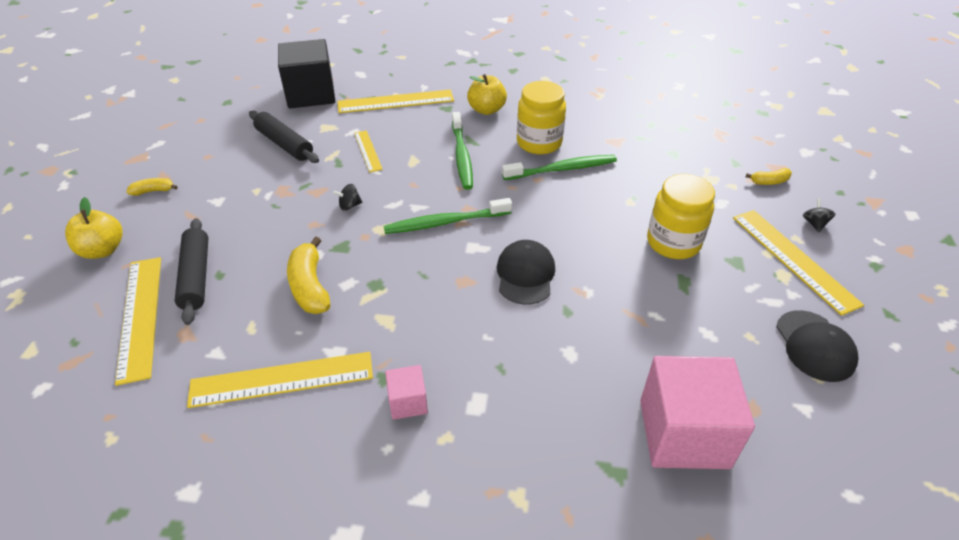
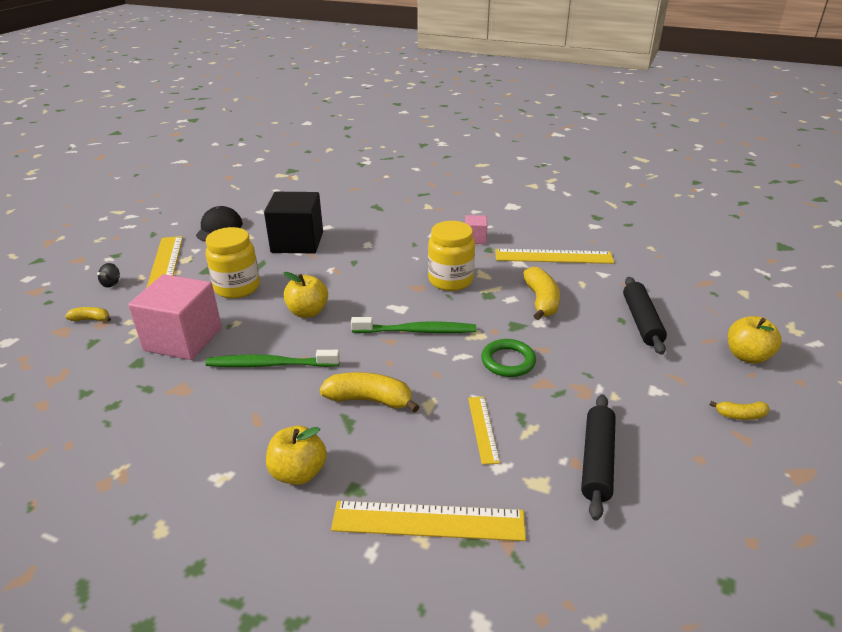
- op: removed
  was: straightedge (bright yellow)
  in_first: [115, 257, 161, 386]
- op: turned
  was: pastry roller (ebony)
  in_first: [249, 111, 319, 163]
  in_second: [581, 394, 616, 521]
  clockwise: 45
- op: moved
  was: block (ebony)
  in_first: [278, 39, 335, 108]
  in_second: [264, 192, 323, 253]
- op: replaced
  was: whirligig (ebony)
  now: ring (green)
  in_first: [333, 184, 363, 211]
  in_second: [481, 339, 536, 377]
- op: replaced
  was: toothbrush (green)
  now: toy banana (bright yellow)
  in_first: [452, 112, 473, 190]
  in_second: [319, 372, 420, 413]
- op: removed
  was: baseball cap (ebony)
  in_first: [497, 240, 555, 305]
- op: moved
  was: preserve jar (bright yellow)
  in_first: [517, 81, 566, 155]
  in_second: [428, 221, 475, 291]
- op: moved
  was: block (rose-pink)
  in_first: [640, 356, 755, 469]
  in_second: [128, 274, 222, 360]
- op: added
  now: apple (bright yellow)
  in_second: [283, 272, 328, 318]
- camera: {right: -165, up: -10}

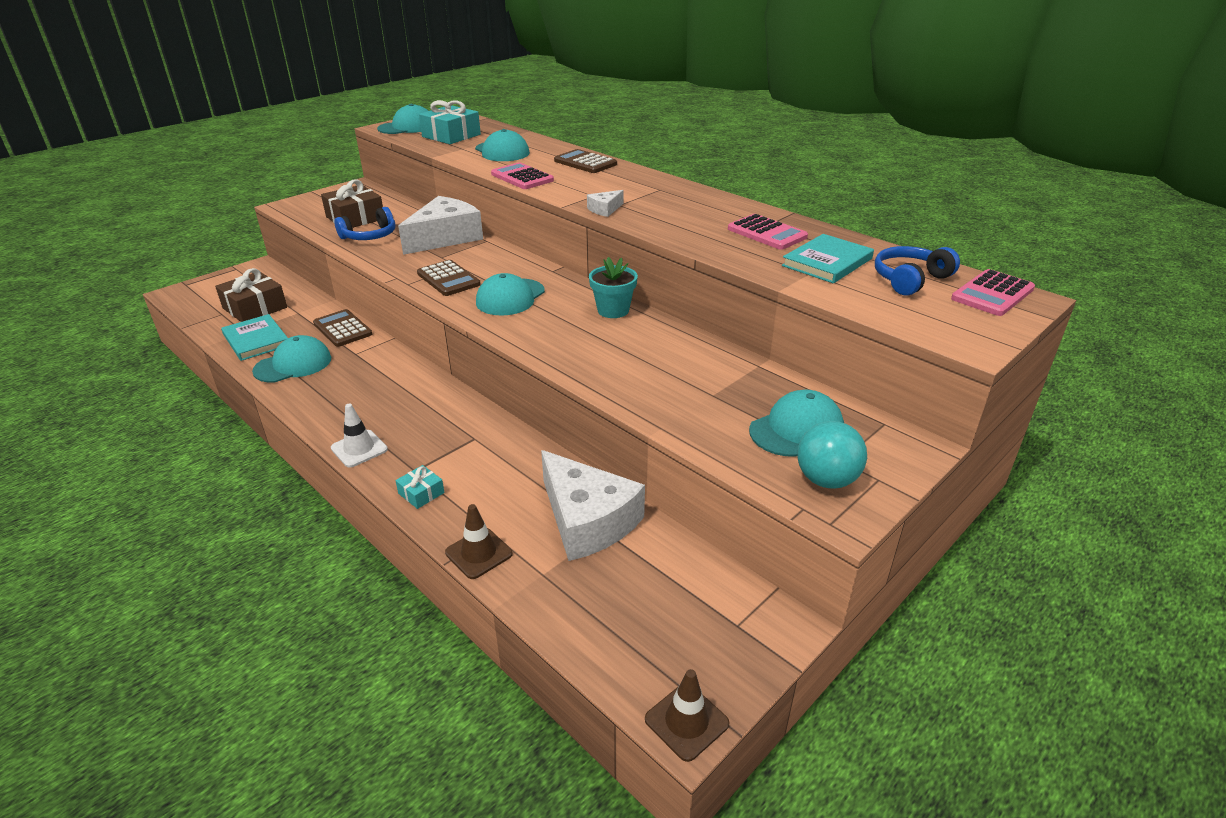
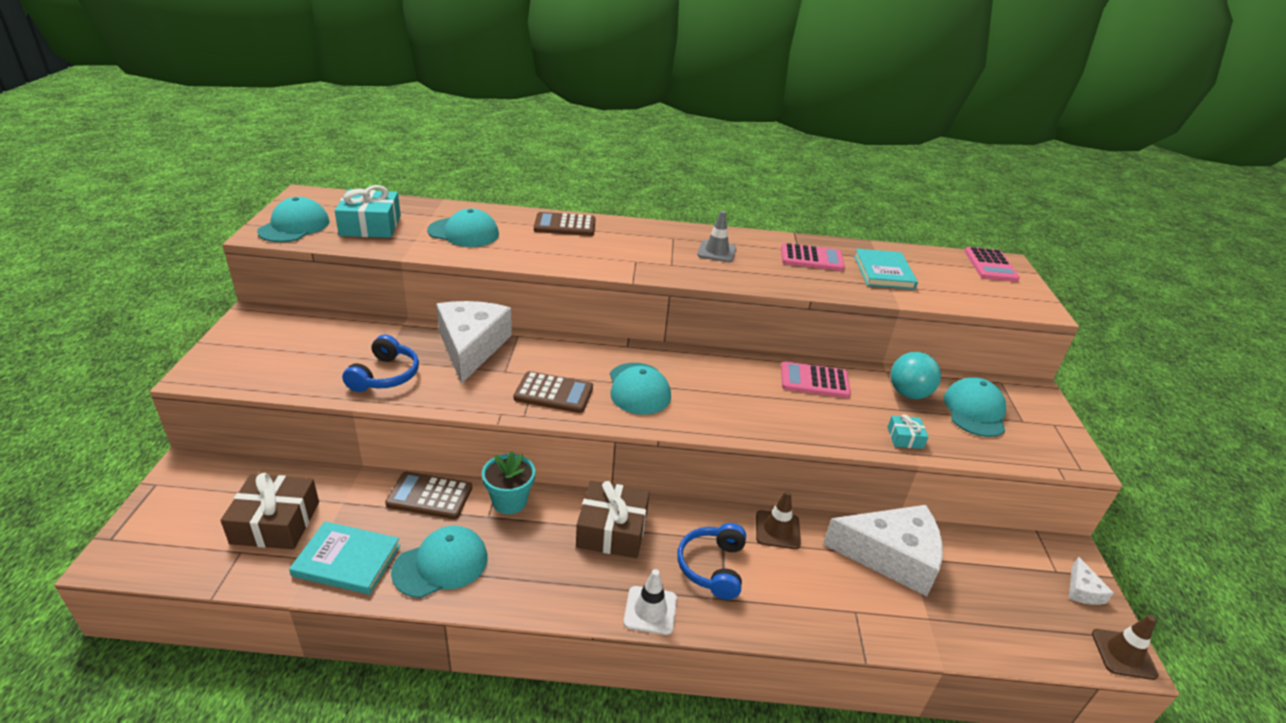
- op: turned
  was: baseball cap (teal)
  in_first: [252, 335, 331, 382]
  in_second: [391, 526, 488, 598]
  clockwise: 45
- op: moved
  was: gift (brown)
  in_first: [321, 180, 383, 228]
  in_second: [576, 481, 650, 558]
- op: moved
  was: gift (teal)
  in_first: [395, 465, 445, 509]
  in_second: [887, 414, 928, 449]
- op: moved
  was: road cone (brown)
  in_first: [445, 504, 513, 579]
  in_second: [756, 491, 801, 549]
- op: moved
  was: pocket calculator (rose-pink)
  in_first: [491, 162, 554, 189]
  in_second: [781, 362, 851, 398]
- op: moved
  was: piece of cheese (pure white)
  in_first: [587, 190, 624, 217]
  in_second: [1069, 556, 1114, 605]
- op: moved
  was: flower pot (teal)
  in_first: [589, 257, 638, 318]
  in_second: [482, 451, 535, 514]
- op: moved
  was: sphere (teal)
  in_first: [797, 421, 867, 488]
  in_second: [890, 352, 941, 399]
- op: moved
  was: headphones (royal blue)
  in_first: [875, 246, 960, 296]
  in_second: [677, 523, 746, 600]
- op: added
  now: road cone (ash-grey)
  in_second: [697, 211, 736, 262]
- camera: {right: -45, up: 0}

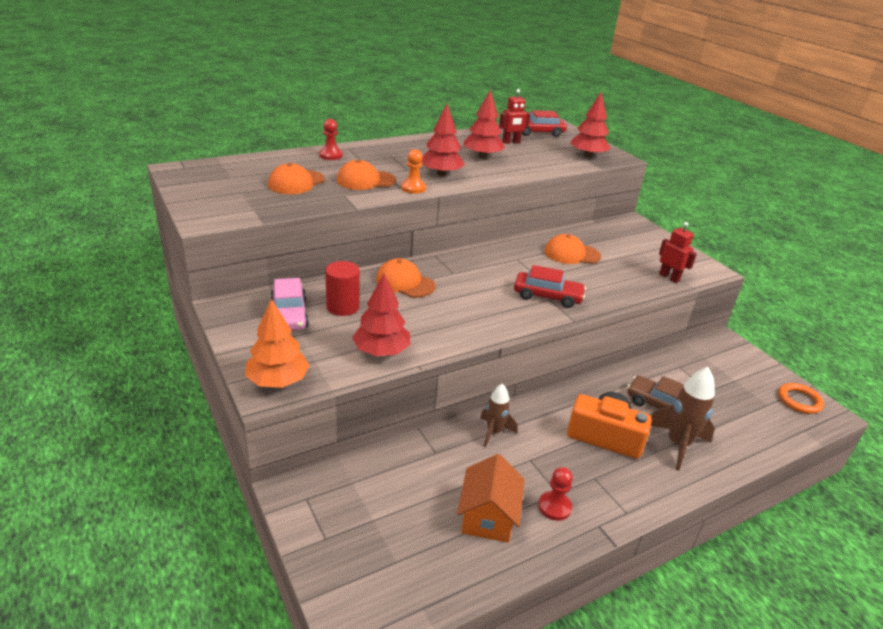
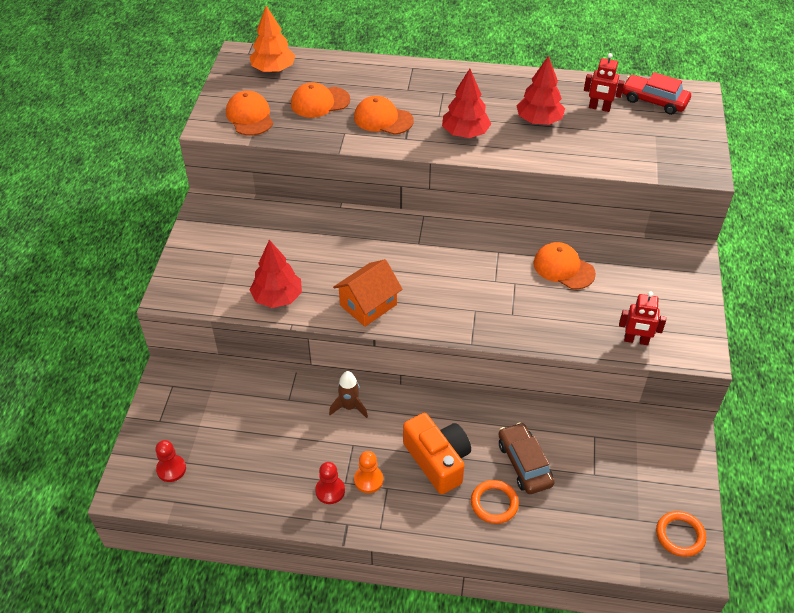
- op: moved
  was: fir tree (orange)
  in_first: [245, 299, 310, 388]
  in_second: [250, 6, 295, 73]
- op: removed
  was: car (rose-pink)
  in_first: [271, 278, 309, 330]
- op: moved
  was: game pawn (scarlet)
  in_first: [319, 119, 343, 160]
  in_second: [155, 440, 186, 482]
- op: removed
  was: cylinder (scarlet)
  in_first: [325, 261, 360, 316]
- op: moved
  was: baseball cap (orange)
  in_first: [376, 258, 436, 298]
  in_second: [226, 91, 273, 136]
- op: moved
  was: game pawn (orange)
  in_first: [401, 149, 426, 194]
  in_second: [354, 451, 383, 493]
- op: moved
  was: house (orange)
  in_first: [457, 454, 525, 543]
  in_second: [333, 259, 403, 327]
- op: removed
  was: car (scarlet)
  in_first: [514, 265, 586, 308]
- op: removed
  was: fir tree (scarlet)
  in_first: [570, 92, 611, 158]
- op: replaced
  was: toy rocket (brown)
  now: ring (orange)
  in_first: [651, 367, 715, 471]
  in_second: [471, 480, 519, 524]
- op: turned
  was: robot (scarlet)
  in_first: [659, 222, 697, 283]
  in_second: [619, 292, 666, 345]
  clockwise: 105
- camera: {right: 40, up: 15}

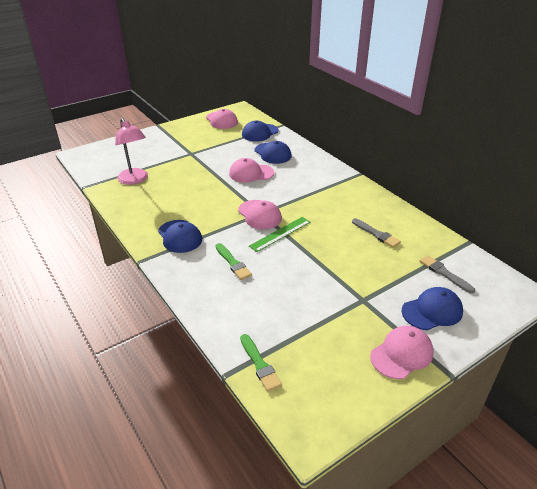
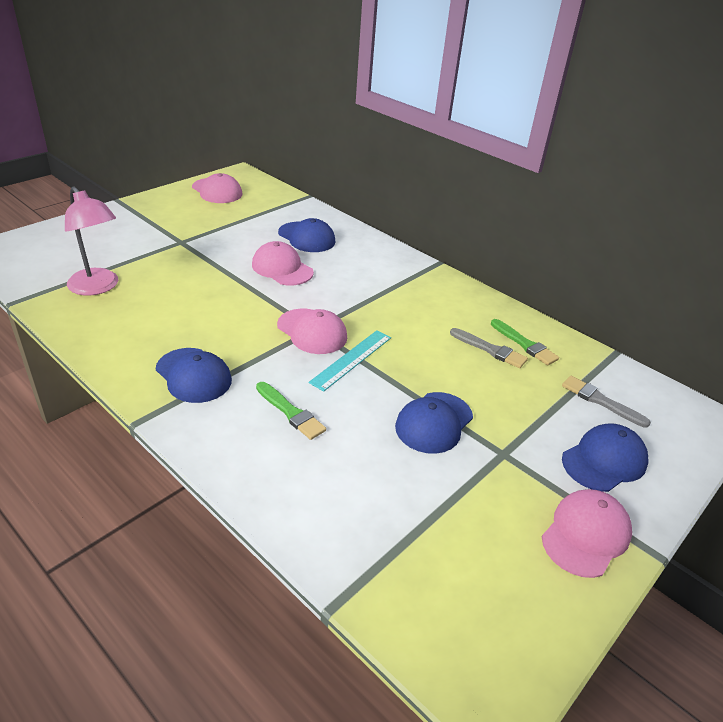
- op: turned
  was: baseball cap (rose-pink)
  in_first: [229, 158, 274, 183]
  in_second: [252, 241, 314, 285]
  clockwise: 60
- op: moved
  was: brush (green)
  in_first: [240, 334, 282, 392]
  in_second: [491, 319, 559, 365]
- op: moved
  was: baseball cap (royal blue)
  in_first: [242, 120, 279, 142]
  in_second: [395, 392, 473, 454]
- op: recoloured
  was: straightedge (green)
  now: straightedge (teal)
  in_first: [249, 217, 310, 252]
  in_second: [309, 330, 391, 392]
- camera: {right: -15, up: 0}

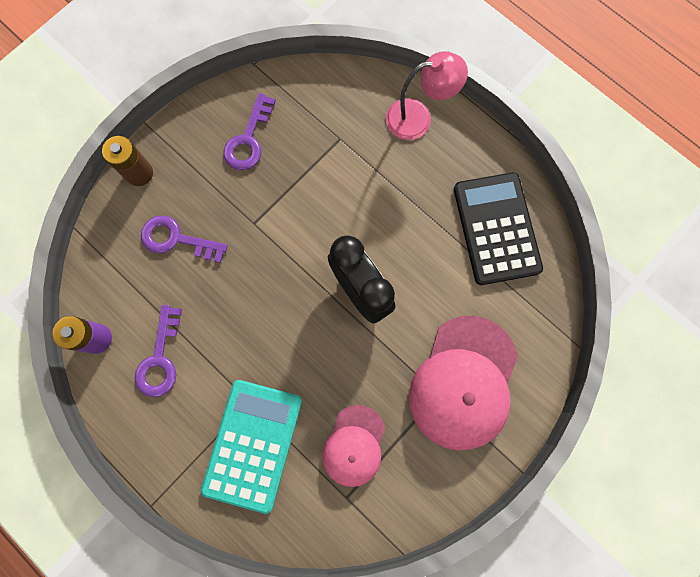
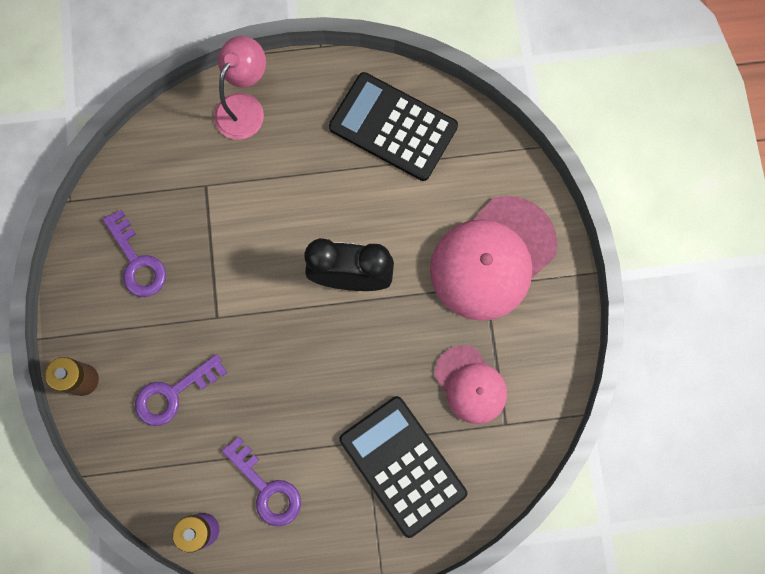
- op: recoloured
  was: pocket calculator (teal)
  now: pocket calculator (ebony)
  in_first: [201, 380, 302, 514]
  in_second: [339, 396, 467, 538]
- op: turned
  was: baseball cap (rose-pink)
  in_first: [409, 316, 518, 450]
  in_second: [430, 196, 558, 321]
  clockwise: 75
- camera: {right: -50, up: 0}

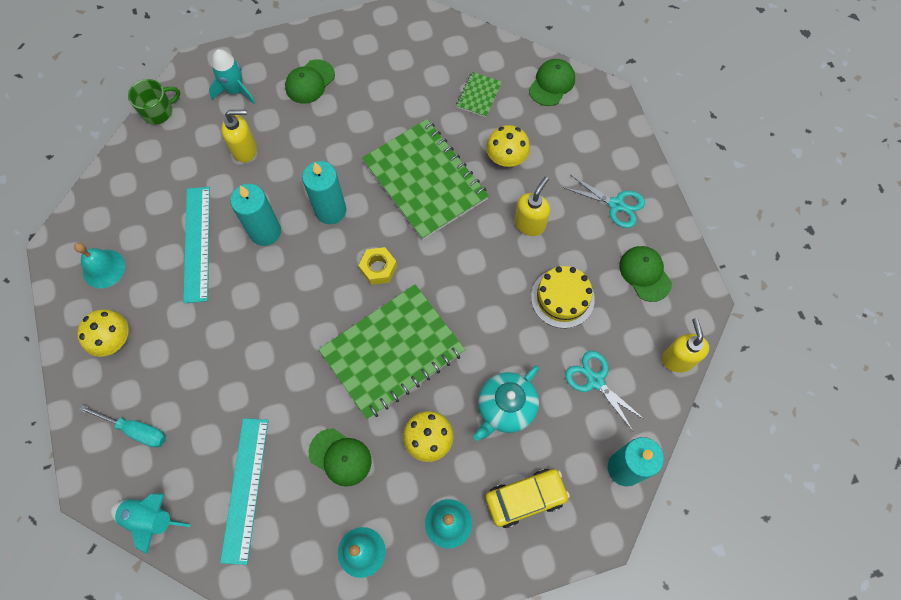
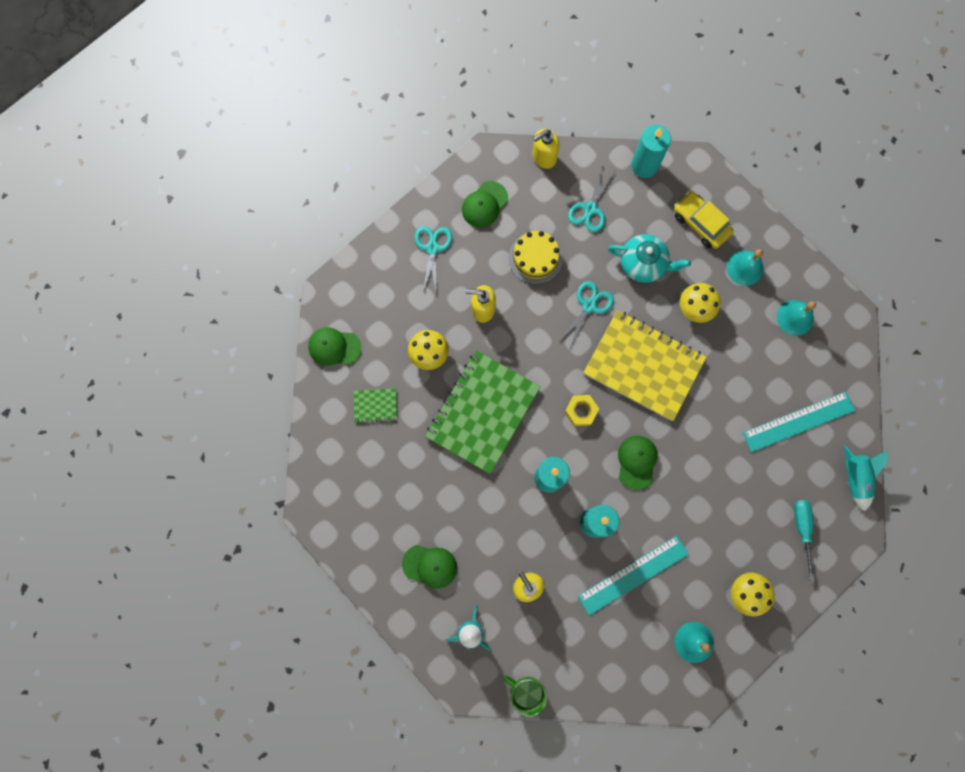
- op: moved
  was: baseball cap (green)
  in_first: [309, 429, 372, 487]
  in_second: [618, 436, 658, 490]
- op: recoloured
  was: notepad (green)
  now: notepad (bright yellow)
  in_first: [319, 284, 465, 420]
  in_second: [583, 310, 707, 421]
- op: added
  now: scissors (teal)
  in_second: [558, 281, 614, 350]
- camera: {right: -115, up: 10}

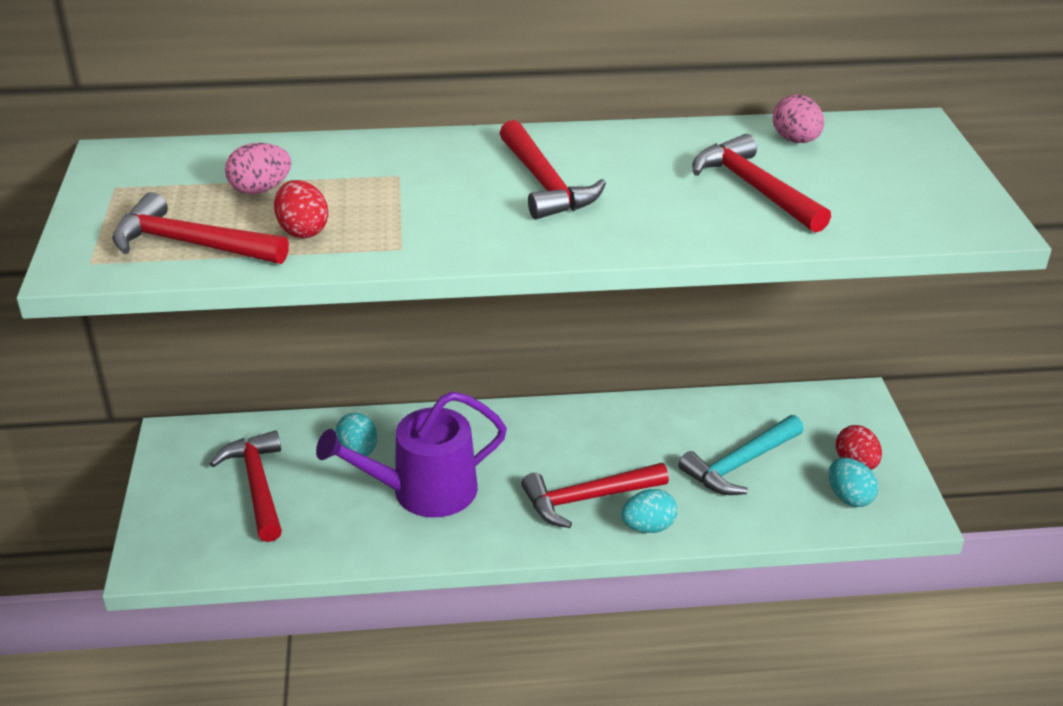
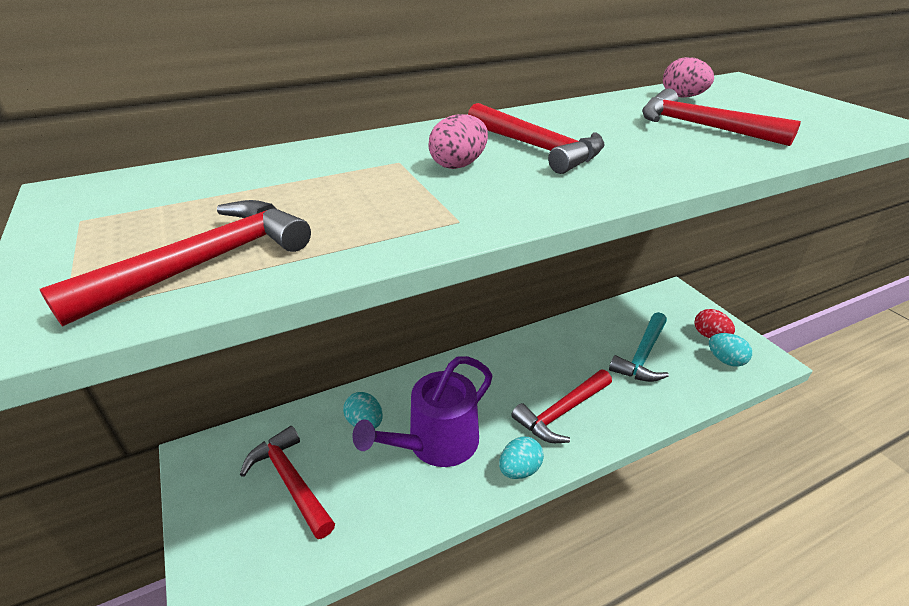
- op: turned
  was: claw hammer (scarlet)
  in_first: [112, 192, 289, 264]
  in_second: [40, 200, 311, 327]
  clockwise: 135
- op: moved
  was: egg (rose-pink)
  in_first: [225, 143, 292, 194]
  in_second: [428, 114, 488, 169]
- op: removed
  was: egg (scarlet)
  in_first: [274, 180, 328, 238]
- op: moved
  was: egg (teal)
  in_first: [621, 489, 677, 533]
  in_second: [499, 437, 544, 479]
- camera: {right: -20, up: 0}

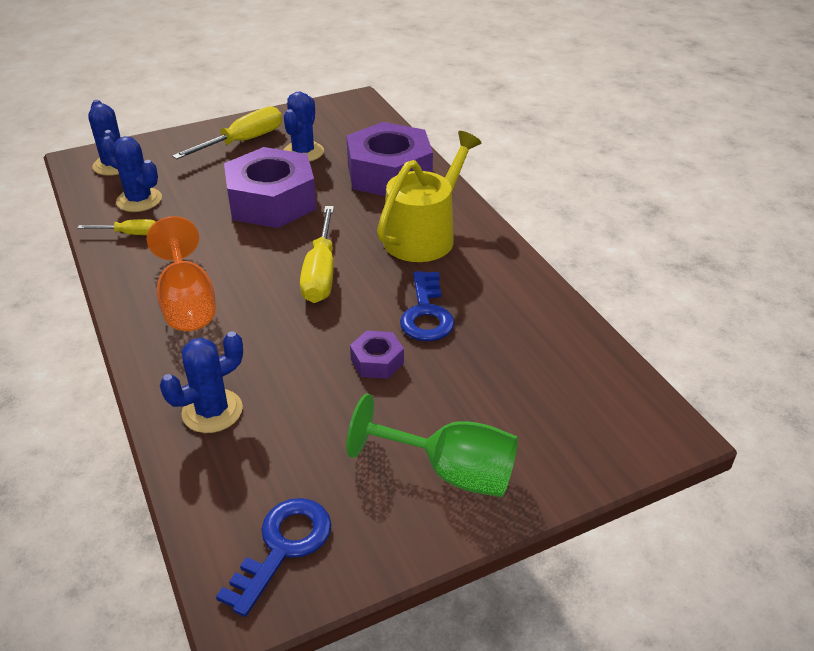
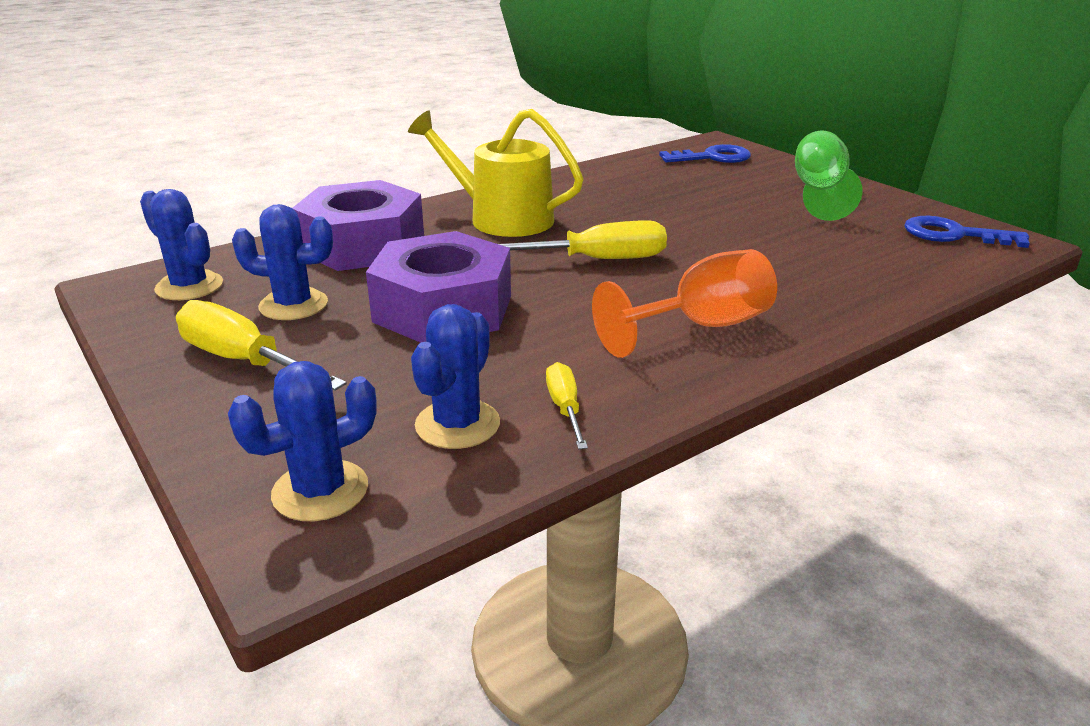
- op: moved
  was: prickly plant (royal blue)
  in_first: [160, 331, 243, 433]
  in_second: [140, 189, 223, 300]
- op: removed
  was: hexagon nut (purple)
  in_first: [350, 330, 404, 379]
- op: moved
  was: key (royal blue)
  in_first: [400, 271, 454, 341]
  in_second: [659, 144, 751, 163]
- camera: {right: -100, up: -10}

